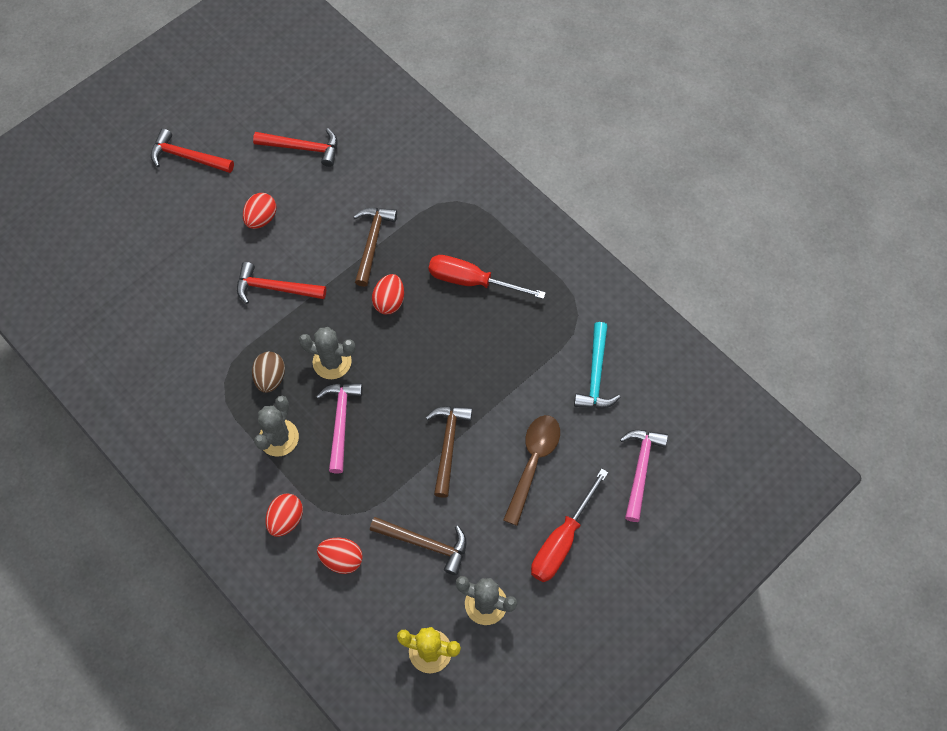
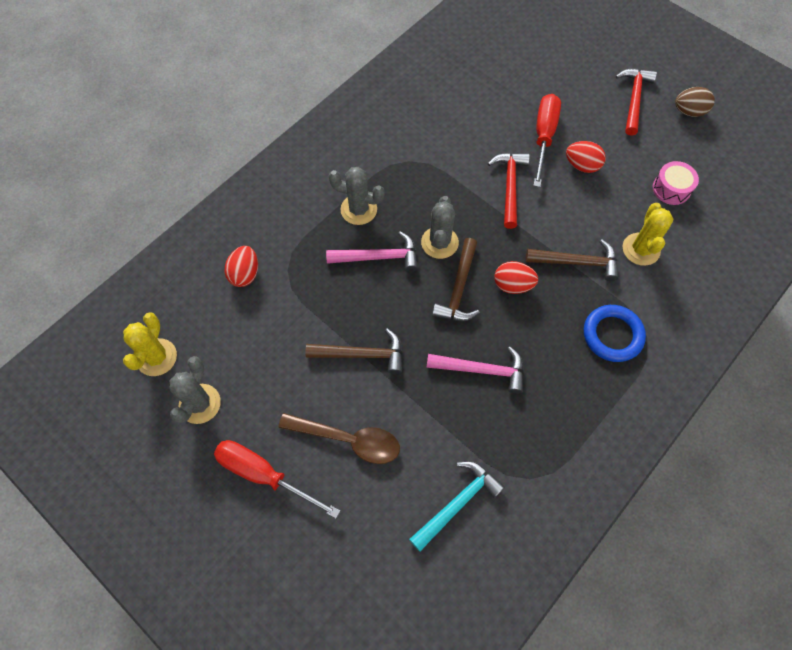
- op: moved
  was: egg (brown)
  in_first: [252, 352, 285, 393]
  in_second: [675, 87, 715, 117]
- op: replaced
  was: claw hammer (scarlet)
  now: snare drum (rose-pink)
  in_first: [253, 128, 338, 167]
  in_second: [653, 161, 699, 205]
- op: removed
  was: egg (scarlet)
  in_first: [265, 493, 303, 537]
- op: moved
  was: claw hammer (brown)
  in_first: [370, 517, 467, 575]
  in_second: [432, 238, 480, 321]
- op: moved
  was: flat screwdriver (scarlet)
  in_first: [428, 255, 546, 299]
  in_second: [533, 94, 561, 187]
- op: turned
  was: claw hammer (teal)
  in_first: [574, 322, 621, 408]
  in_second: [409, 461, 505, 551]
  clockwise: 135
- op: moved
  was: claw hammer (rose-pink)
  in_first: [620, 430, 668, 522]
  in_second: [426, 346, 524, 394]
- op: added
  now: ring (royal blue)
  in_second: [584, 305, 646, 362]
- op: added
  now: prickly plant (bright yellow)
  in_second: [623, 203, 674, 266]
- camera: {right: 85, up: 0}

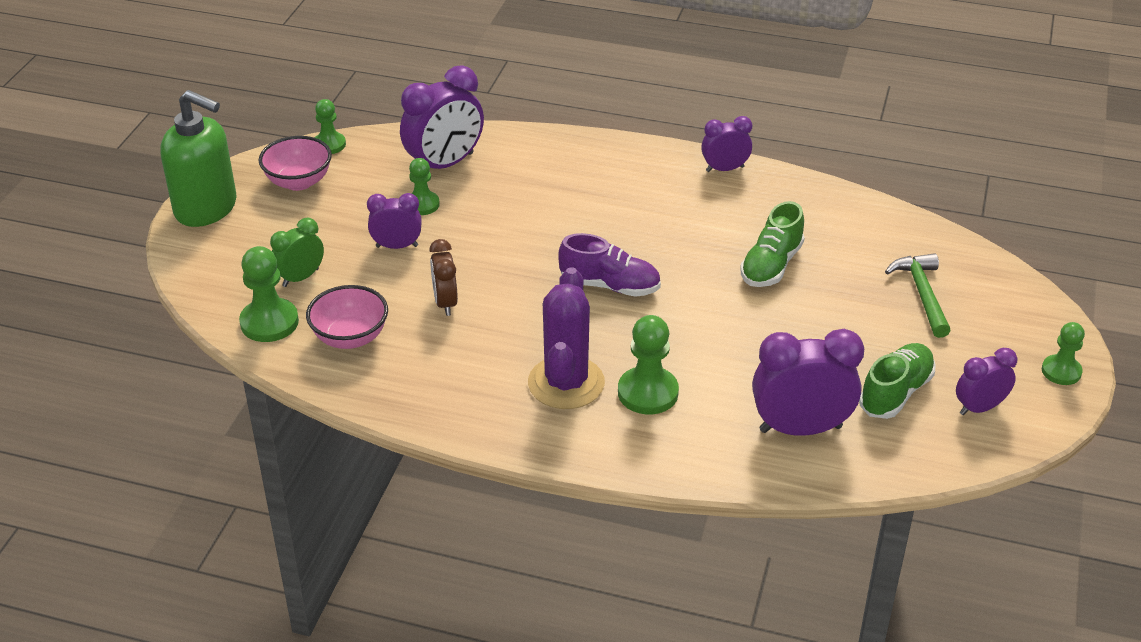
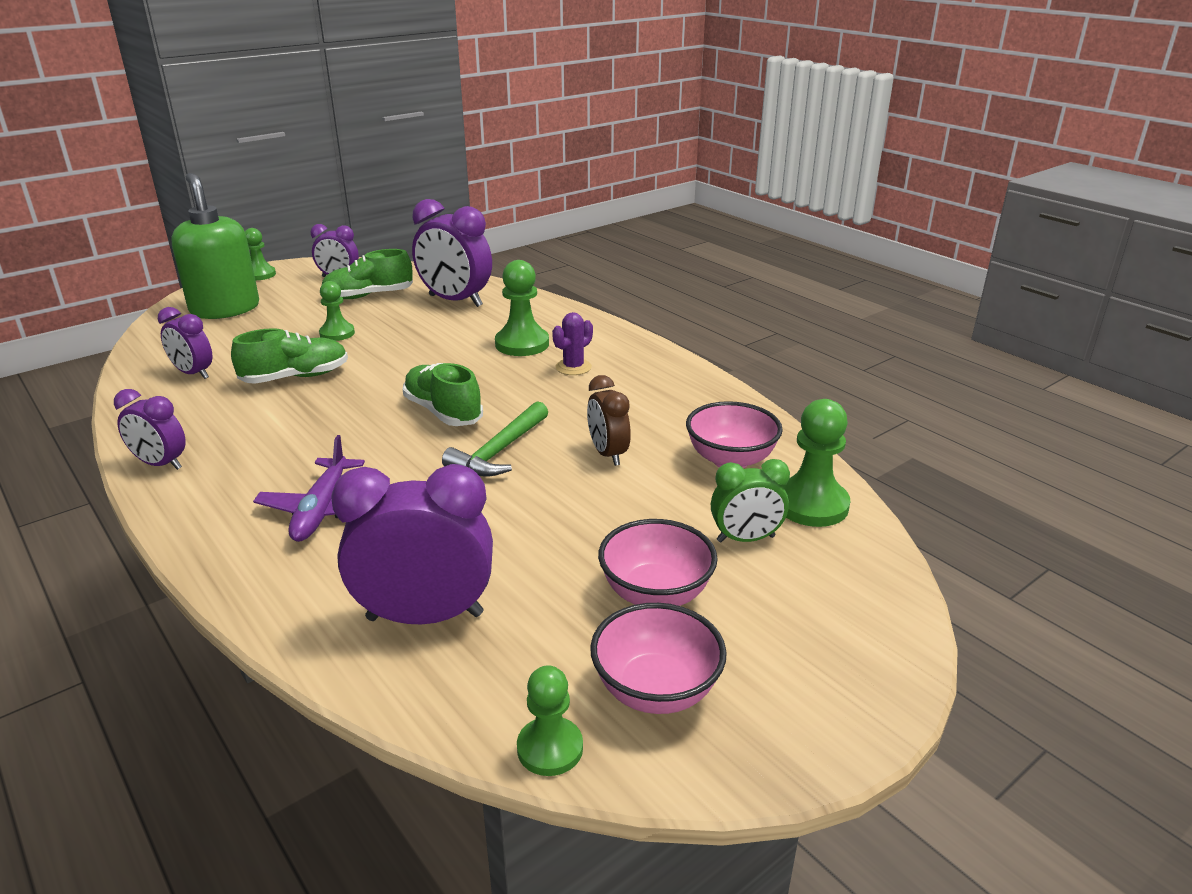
- op: moved
  was: soap dispenser (green)
  in_first: [160, 90, 237, 227]
  in_second: [171, 173, 259, 319]
- op: moved
  was: clock (purple)
  in_first: [367, 193, 422, 249]
  in_second: [158, 307, 212, 379]
- op: moved
  was: game pawn (green)
  in_first: [409, 158, 440, 215]
  in_second: [319, 281, 355, 341]
- op: turned
  was: clock (brown)
  in_first: [429, 239, 458, 316]
  in_second: [587, 375, 631, 466]
  clockwise: 135
- op: resized
  was: prickly plant (purple)
  in_first: [528, 267, 605, 409]
  in_second: [552, 312, 593, 375]
  ratio: 0.5
- op: recoloured
  was: sneaker (purple)
  now: sneaker (green)
  in_first: [558, 233, 661, 297]
  in_second: [403, 363, 483, 426]
- op: moved
  was: claw hammer (green)
  in_first: [885, 253, 951, 338]
  in_second: [442, 401, 548, 477]
- op: added
  now: plane (purple)
  in_second: [253, 435, 365, 542]
- op: added
  now: deep dish (rose-pink)
  in_second: [598, 519, 718, 606]
- camera: {right: -145, up: -10}

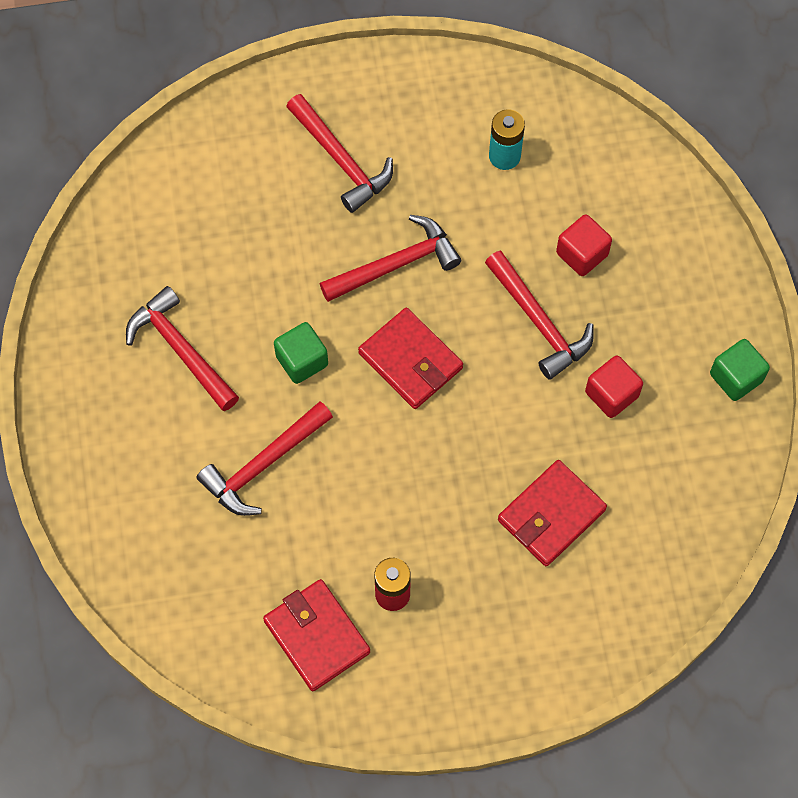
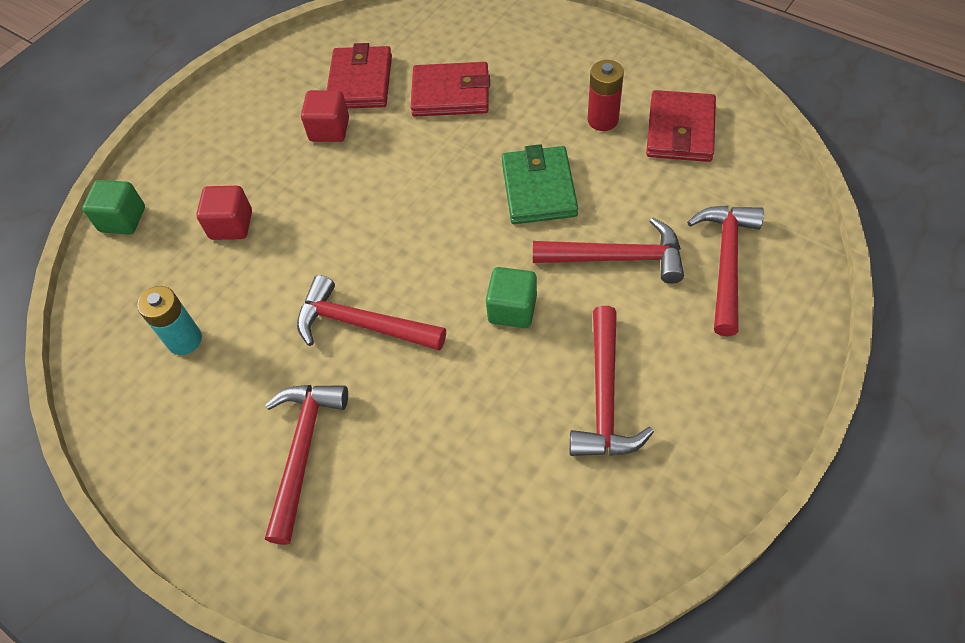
- op: moved
  was: card wallet (scarlet)
  in_first: [358, 307, 463, 409]
  in_second: [327, 43, 392, 108]
- op: moved
  was: claw hammer (scarlet)
  in_first: [485, 250, 594, 380]
  in_second: [687, 206, 764, 336]
- op: moved
  was: block (green)
  in_first: [710, 339, 770, 401]
  in_second: [82, 180, 145, 234]
- op: added
  now: card wallet (green)
  in_second: [502, 144, 578, 224]
- camera: {right: -130, up: -10}

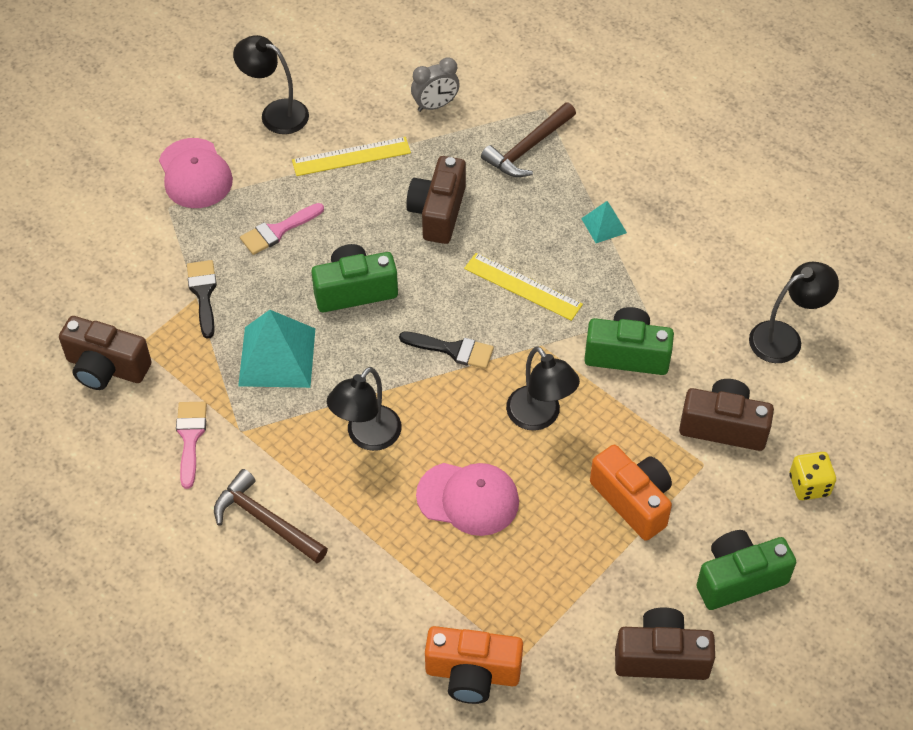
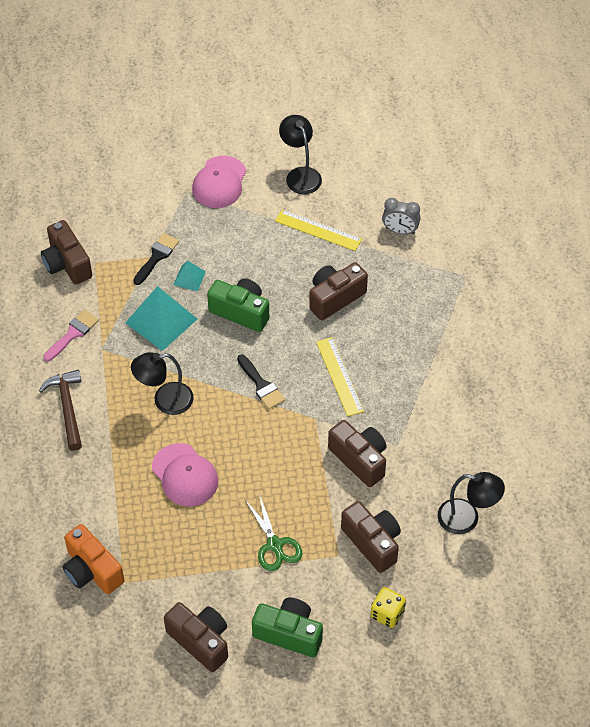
- op: removed
  was: brush (rose-pink)
  in_first: [240, 203, 324, 255]
- op: removed
  was: claw hammer (brown)
  in_first: [481, 102, 576, 177]
- op: removed
  was: reading lamp (ebony)
  in_first: [506, 346, 580, 430]
- op: moved
  was: pyramid shape (teal)
  in_first: [581, 201, 627, 243]
  in_second: [173, 261, 206, 292]
- op: recoloured
  was: photo camera (green)
  now: photo camera (brown)
  in_first: [584, 307, 674, 375]
  in_second: [328, 420, 386, 487]
- op: replaced
  was: photo camera (orange)
  now: scissors (green)
  in_first: [590, 445, 672, 541]
  in_second: [245, 494, 302, 571]
- camera: {right: 40, up: 0}

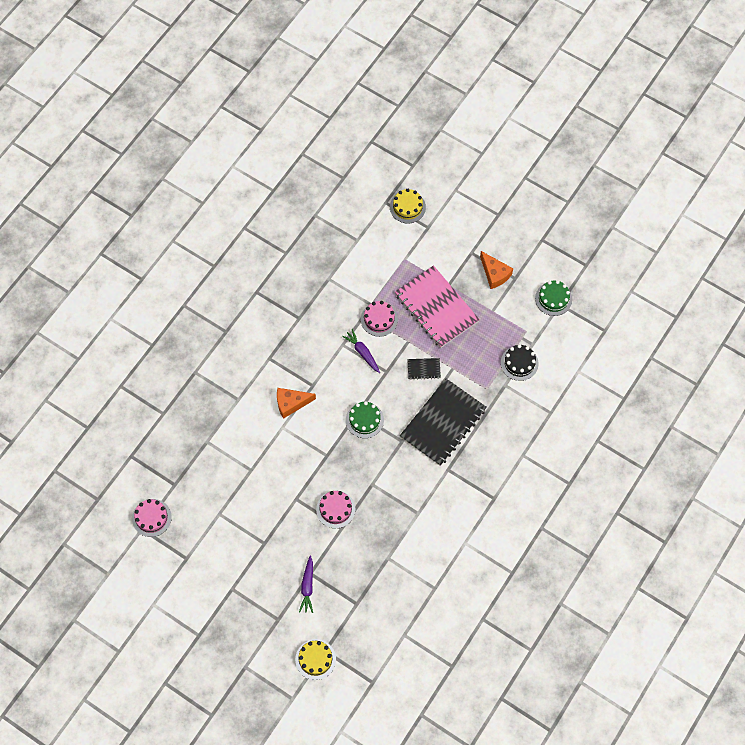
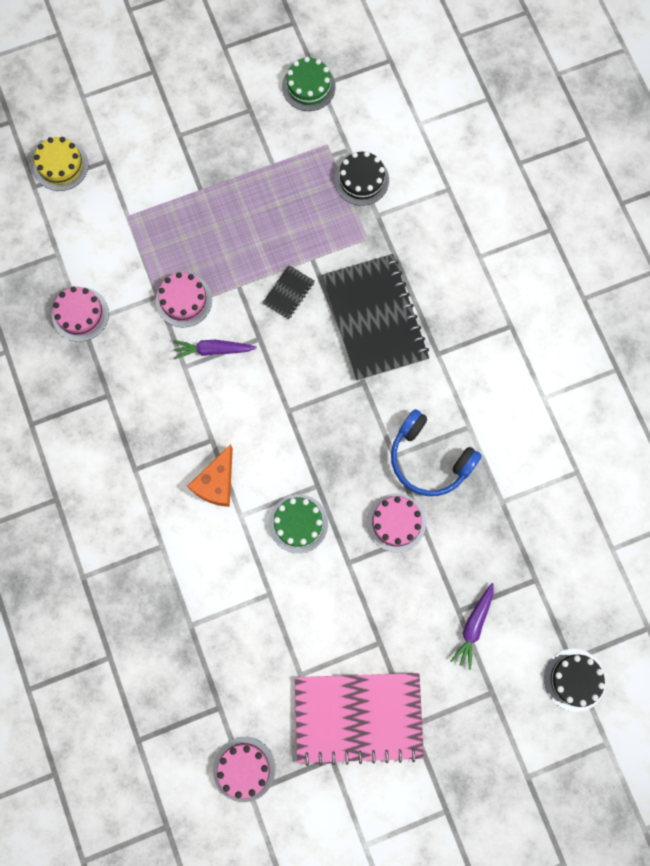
- op: recoloured
  was: cake (bright yellow)
  now: cake (ebony)
  in_first: [295, 639, 336, 680]
  in_second: [544, 649, 606, 712]
- op: turned
  was: toy carrot (purple)
  in_first: [299, 556, 313, 613]
  in_second: [451, 583, 493, 670]
  clockwise: 75
- op: moved
  was: cake (green)
  in_first: [346, 401, 384, 438]
  in_second: [269, 494, 328, 553]
- op: moved
  was: notepad (rose-pink)
  in_first: [395, 265, 480, 348]
  in_second: [295, 673, 424, 766]
- op: removed
  was: piece of cheese (orange)
  in_first: [480, 251, 513, 289]
- op: added
  now: cake (rose-pink)
  in_second: [52, 286, 109, 342]
- op: added
  now: headphones (royal blue)
  in_second: [391, 409, 482, 496]
- camera: {right: -55, up: 10}

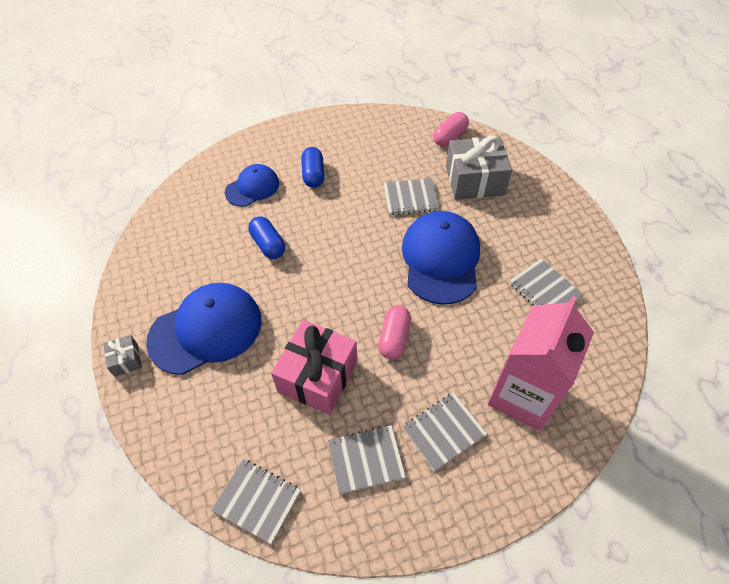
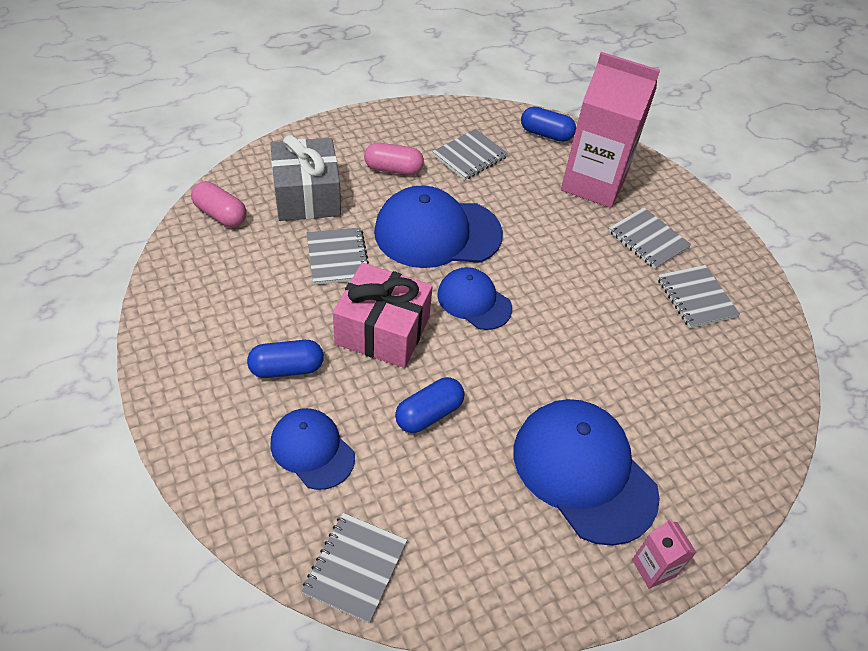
- op: replaced
  was: gift (ash-grey)
  now: carton (rose-pink)
  in_first: [103, 335, 142, 377]
  in_second: [632, 519, 697, 589]
- op: moved
  was: notepad (ash-grey)
  in_first: [211, 459, 301, 544]
  in_second: [301, 513, 407, 624]
- op: moved
  was: gift (rose-pink)
  in_first: [271, 320, 357, 414]
  in_second: [333, 263, 433, 368]
- op: moved
  was: pill shape (rose-pink)
  in_first: [378, 305, 411, 359]
  in_second: [364, 143, 424, 175]
- op: added
  now: baseball cap (royal blue)
  in_second: [437, 267, 512, 330]
- op: added
  now: pill shape (royal blue)
  in_second: [521, 106, 576, 142]
- camera: {right: -100, up: -5}

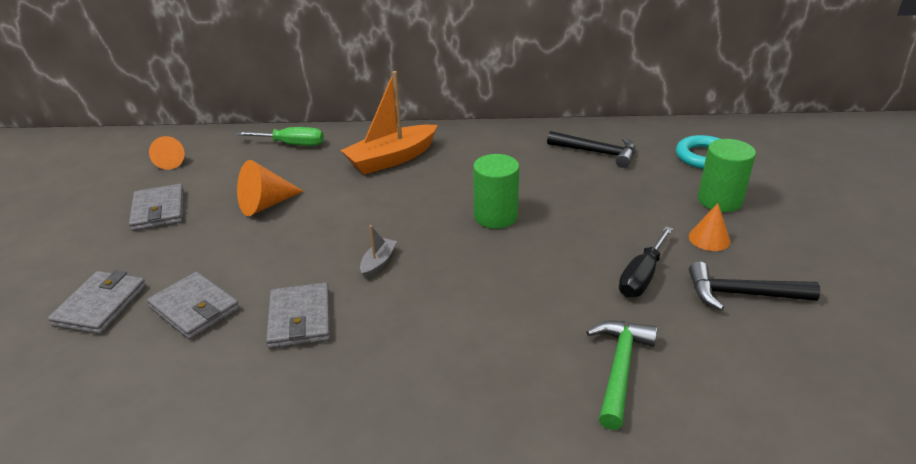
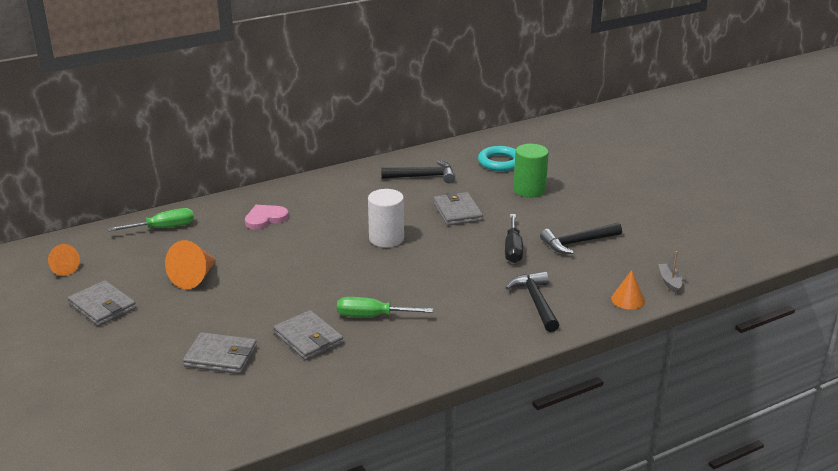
- op: moved
  was: card wallet (ash-grey)
  in_first: [48, 270, 146, 335]
  in_second: [433, 192, 483, 226]
- op: replaced
  was: boat (orange)
  now: heart (rose-pink)
  in_first: [341, 71, 438, 175]
  in_second: [245, 205, 289, 229]
- op: moved
  was: boat (ash-grey)
  in_first: [360, 225, 397, 278]
  in_second: [659, 251, 683, 294]
- op: recoloured
  was: cylinder (green)
  now: cylinder (pure white)
  in_first: [473, 154, 519, 229]
  in_second: [368, 189, 404, 248]
- op: recoloured
  was: claw hammer (green)
  now: claw hammer (ebony)
  in_first: [586, 321, 658, 430]
  in_second: [505, 271, 559, 332]
- op: moved
  was: cone shape (orange)
  in_first: [689, 203, 731, 251]
  in_second: [611, 270, 645, 310]
- op: added
  now: flat screwdriver (green)
  in_second: [337, 297, 433, 317]
- camera: {right: -30, up: -5}

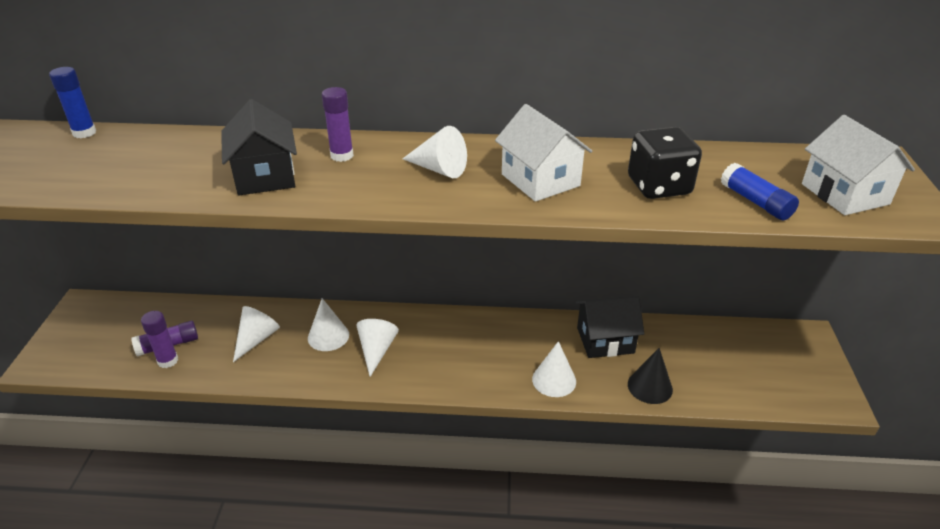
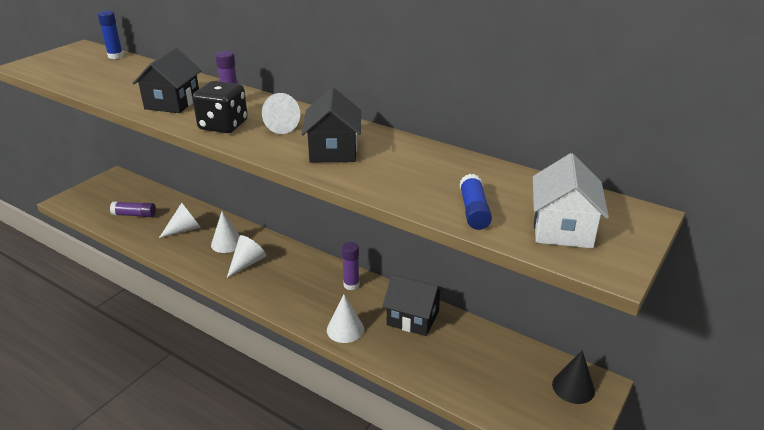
- op: moved
  was: glue (purple)
  in_first: [141, 311, 178, 368]
  in_second: [342, 242, 360, 290]
- op: recoloured
  was: house (pure white)
  now: house (ebony)
  in_first: [495, 104, 592, 202]
  in_second: [301, 87, 361, 162]
- op: moved
  was: dice (ebony)
  in_first: [628, 127, 702, 199]
  in_second: [192, 81, 248, 133]
- op: moved
  was: cone shape (ebony)
  in_first: [628, 348, 673, 404]
  in_second: [552, 350, 595, 404]
- camera: {right: 30, up: -5}

